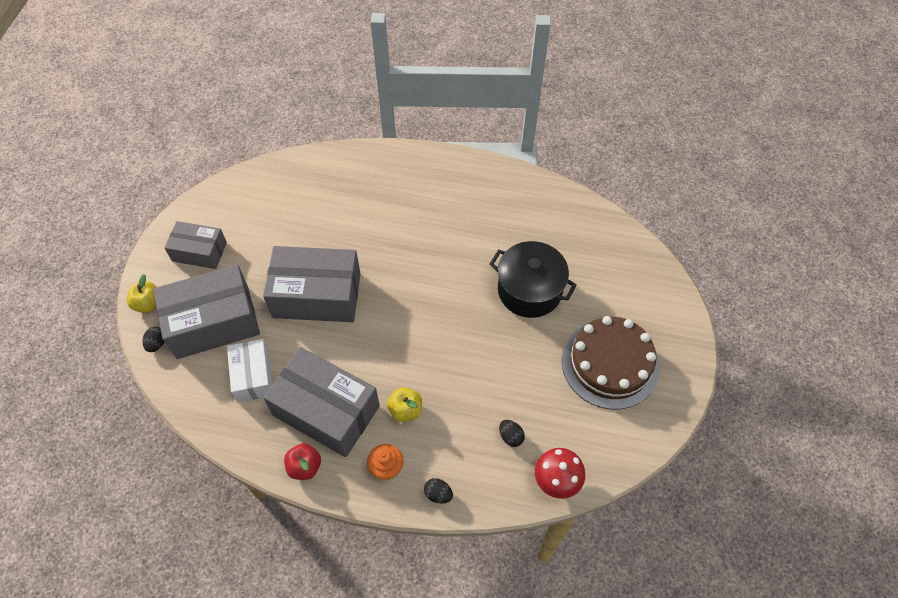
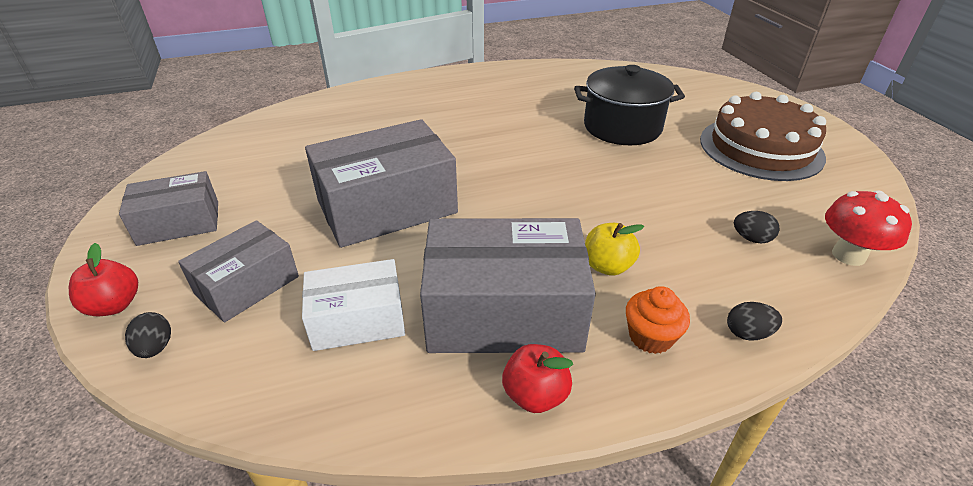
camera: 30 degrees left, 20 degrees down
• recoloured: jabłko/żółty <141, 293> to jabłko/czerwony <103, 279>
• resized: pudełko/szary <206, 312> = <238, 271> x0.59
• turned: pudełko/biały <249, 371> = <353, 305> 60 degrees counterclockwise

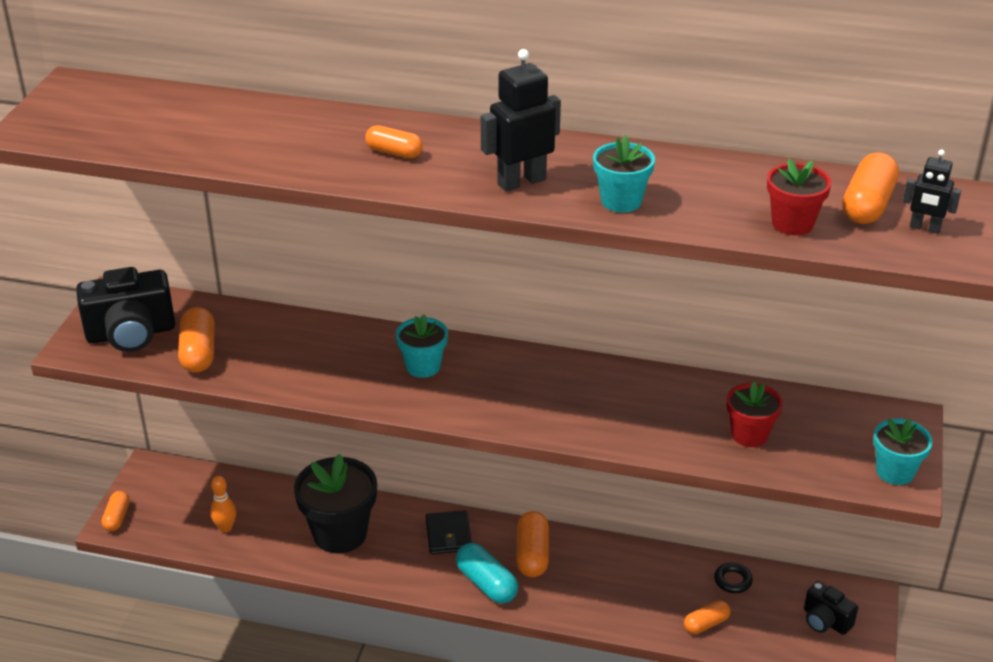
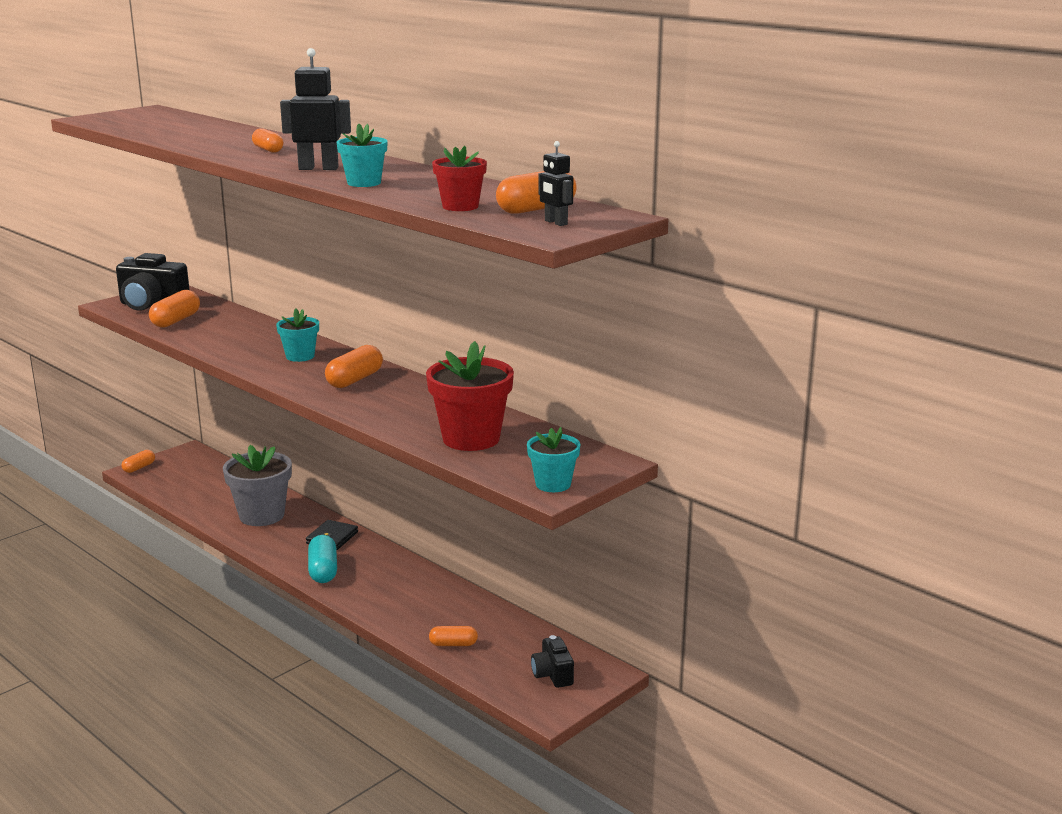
camera: 30 degrees right, 15 degrees down
• recoloured: doniczka/czarny <335, 503> to doniczka/szary <257, 485>
• moved: kapsułka/pomarańczowy <532, 544> to <354, 366>
• resized: doniczka/czerwony <755, 414> = <470, 396> x1.75
• removed: kręgiel/pomarańczowy <223, 504>
• removed: pierścień/czarny <733, 578>

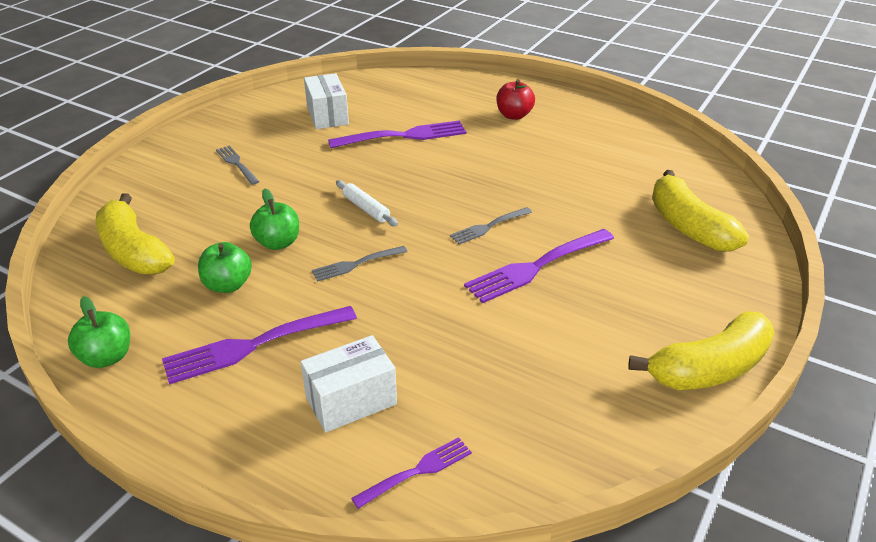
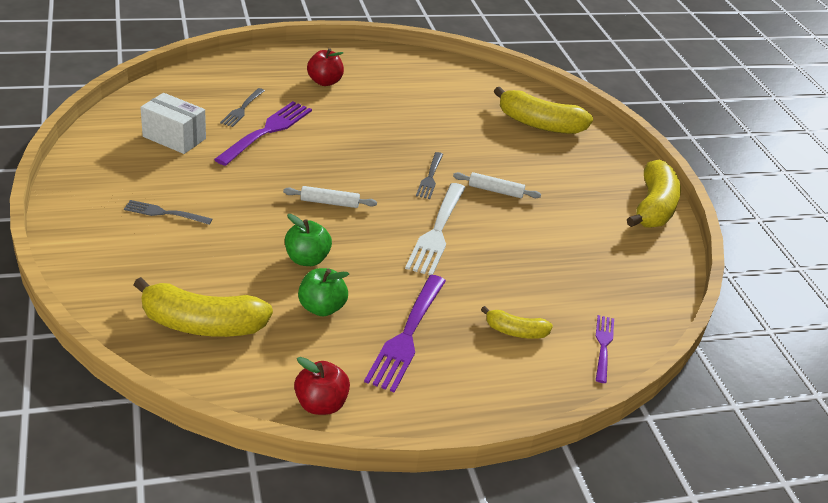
camera: 50 degrees left, 0 degrees up
• moved: widelec/szary <360, 264> to <242, 107>
• recoloured: jabłko/zielony <99, 332> to jabłko/czerwony <322, 386>
• added: widelec/biały <435, 229>
• replaced: widelec/fioletowy <539, 266> to wałek do ciasta/biały <497, 185>
• replaced: pudełko/biały <348, 384> to banan/żółty <517, 322>

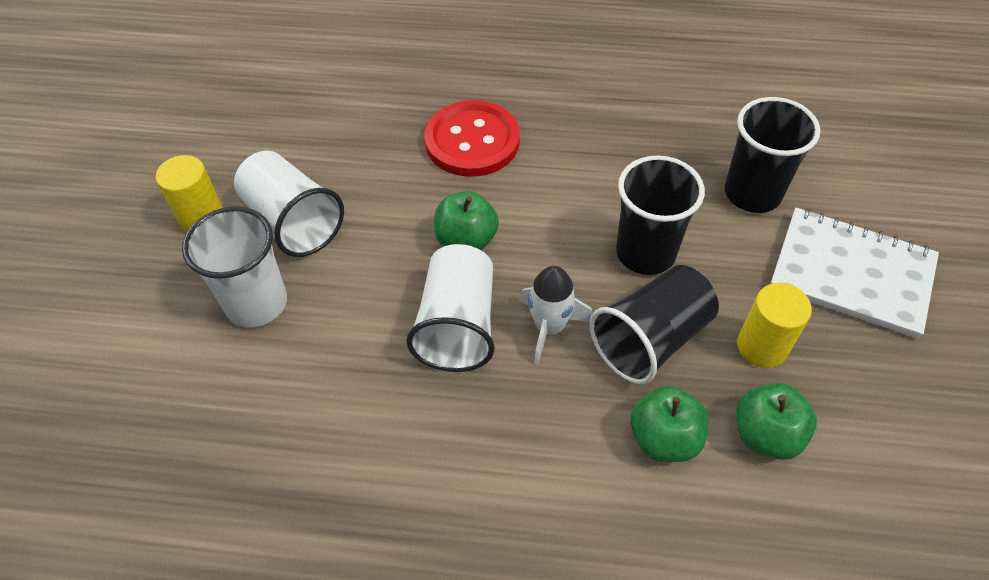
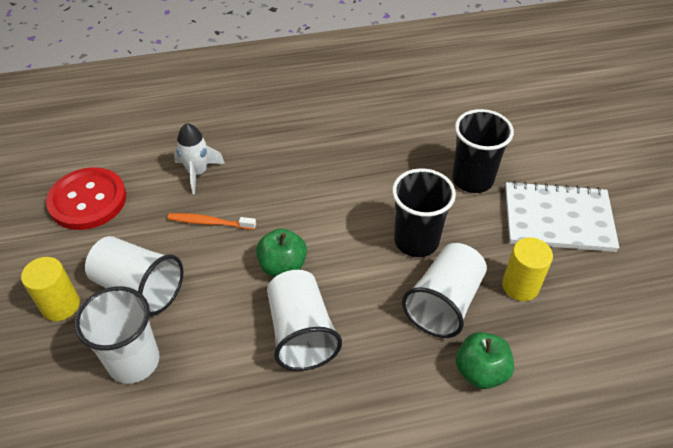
camera: 20 degrees left, 5 degrees down
• moved: guzik/czerwony <472, 138> to <86, 198>
• added: szczoteczka do zębów/pomarańczowy <211, 221>
• moved: rakieta/biały <555, 315> to <199, 158>
• recoloured: szklanka/czarny <654, 324> to szklanka/biały <444, 290>
• removed: jabłko/zielony <776, 421>

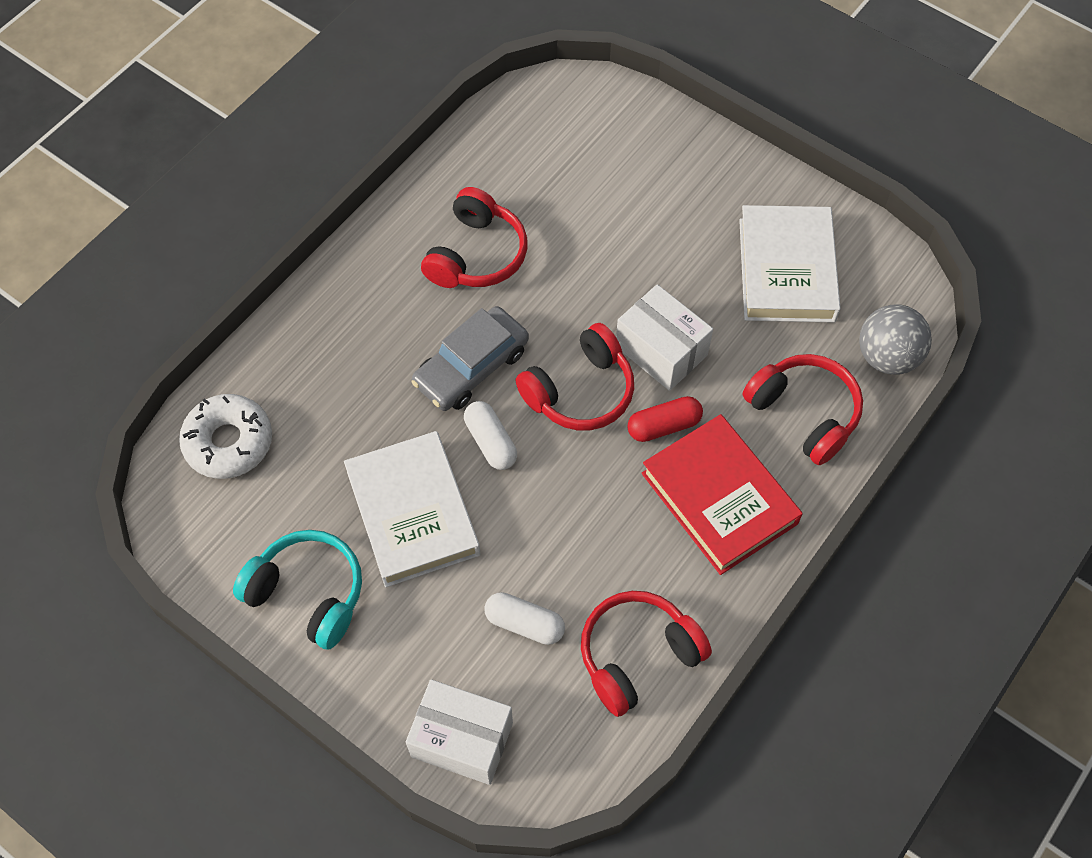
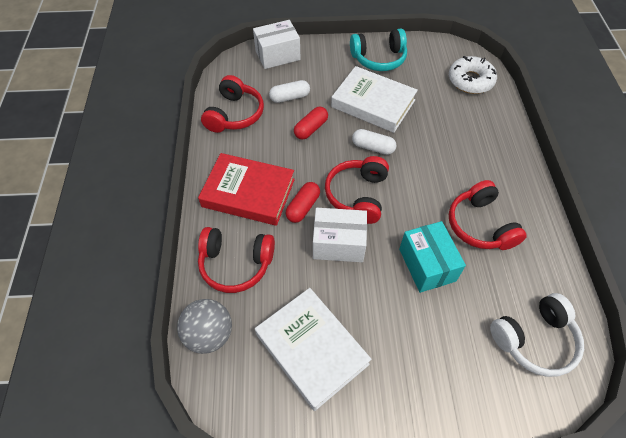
camera: 140 degrees right, 5 degrees down
• added: kapsułka/czerwony <311, 123>
• added: pudełko/turkusowy <432, 257>
• added: słuchawki/biały <537, 335>
• removed: samochód/szary <470, 358>

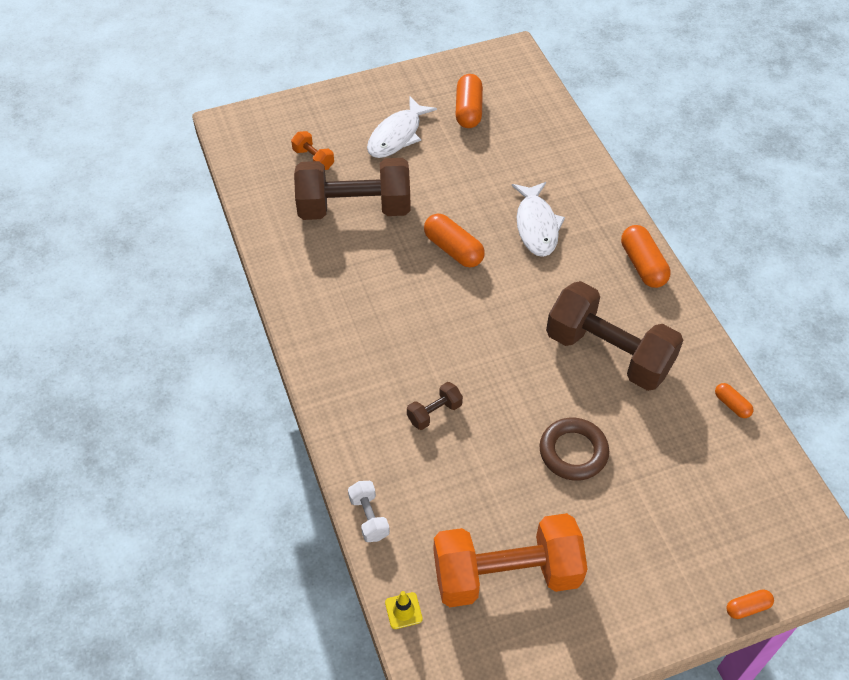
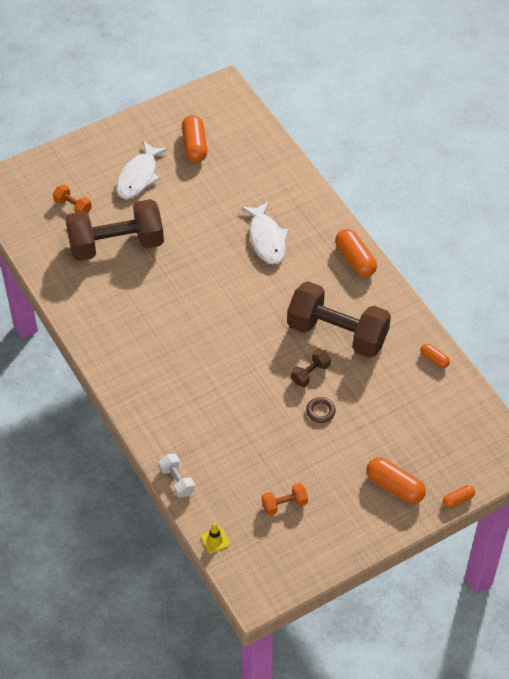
camera: 10 degrees left, 0 degrees up
• resized: hantel/pomarańczowy <510, 560> = <285, 499> x0.42
• moved: hantel/brązowy <435, 406> to <311, 368>
• resized: pierścień/brązowy <574, 449> = <321, 410> x0.56
• moved: kapsułka/pomarańczowy <454, 240> to <396, 480>

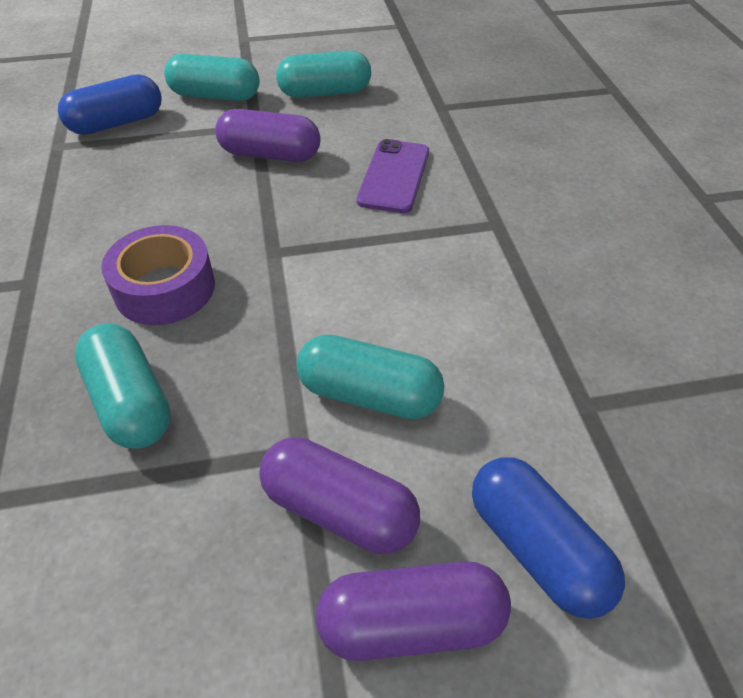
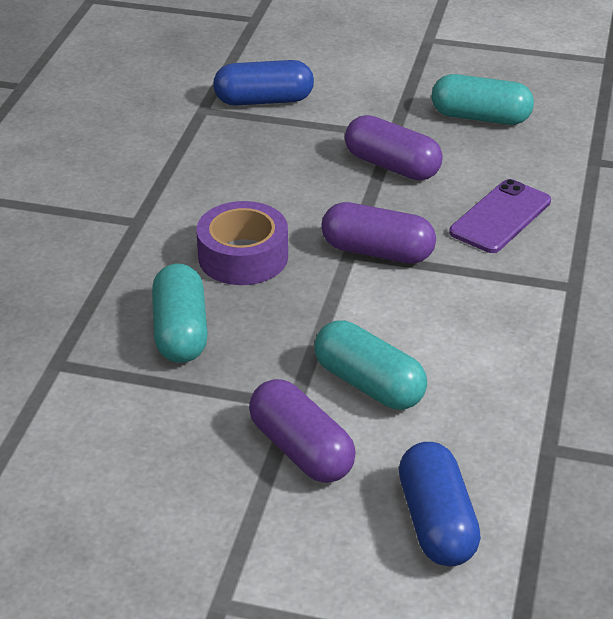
camera: 25 degrees right, 10 degrees down
• moved: kapsułka/fioletowy <413, 611> to <378, 233>
• removed: kapsułka/turkusowy <212, 77>

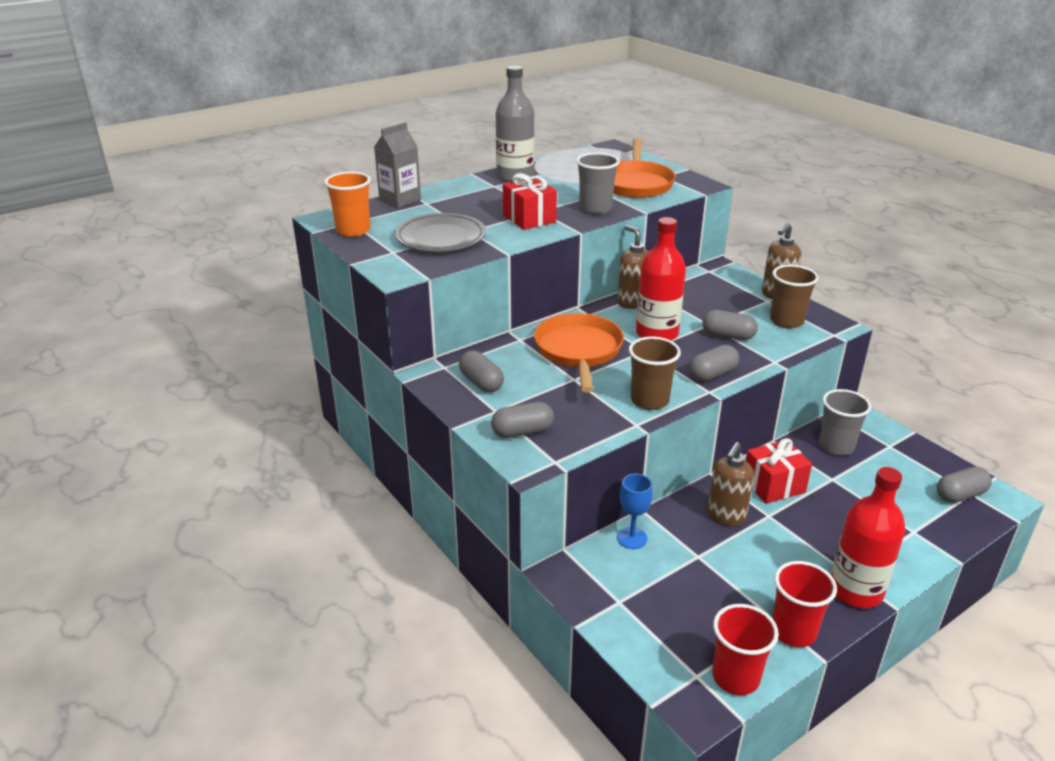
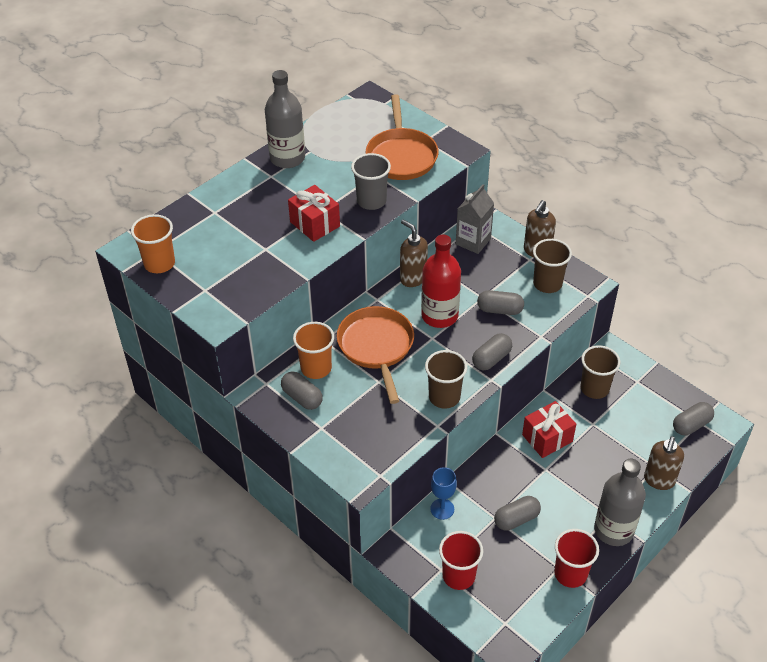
camera: 10 degrees left, 15 degrees up
• added: szklanka/pomarańczowy <313, 350>
• moved: szklanka/czerwony <745, 649> to <461, 560>
• moved: karton mleka/szary <397, 165> to <475, 219>
• moved: kapsułka/szary <522, 420> to <517, 513>
• recoloured: szklanka/szary <845, 422> to szklanka/brązowy <600, 372>
• recoloured: butelka/czerwony <868, 537> to butelka/szary <620, 502>
• moved: dozownik mydła/brązowy <731, 484> to <664, 463>
• removed: talerz/szary <440, 232>

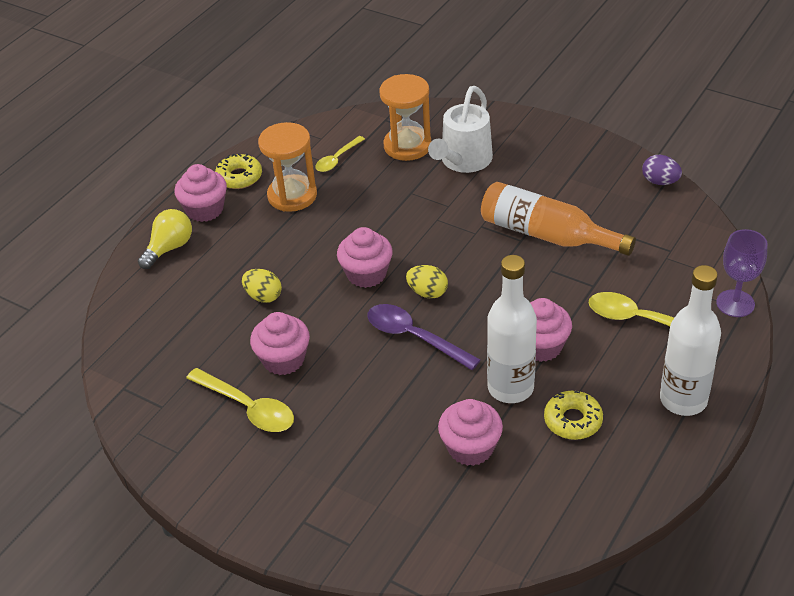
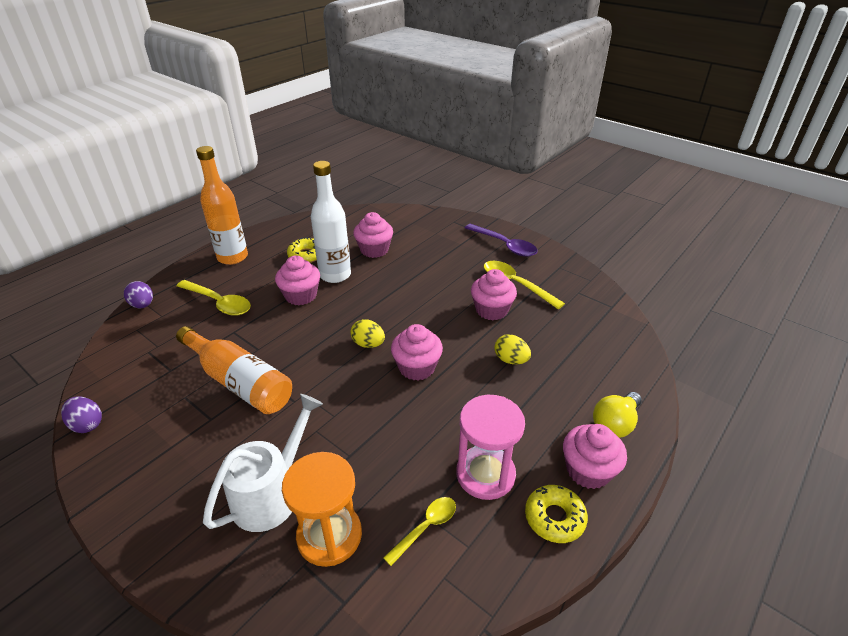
camera: 175 degrees left, 5 degrees down
• replaced: kielich/fioletowy <741, 273> to jajko/fioletowy <138, 294>
• recoloured: butelka/biały <690, 340> to butelka/pomarańczowy <222, 205>
• recoloured: klepsydra/pomarańczowy <287, 167> to klepsydra/różowy <490, 447>
• moved: łyżka/fioletowy <423, 337> to <501, 240>

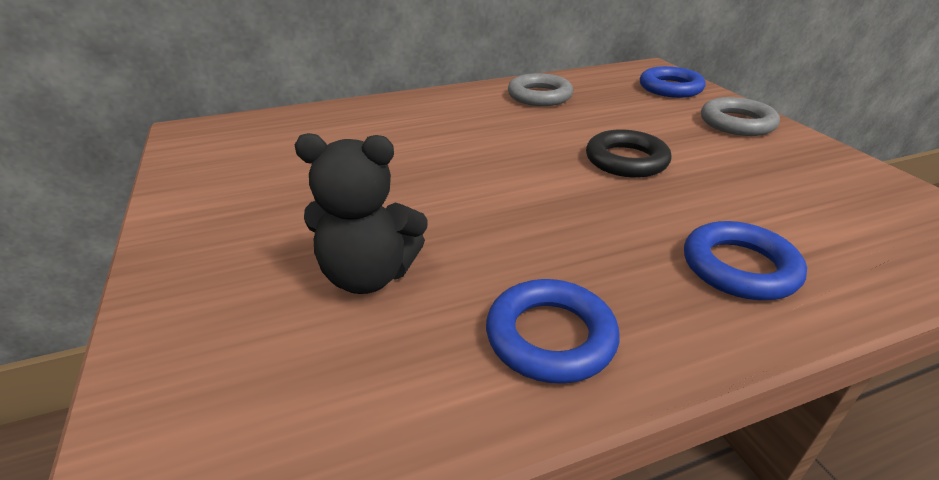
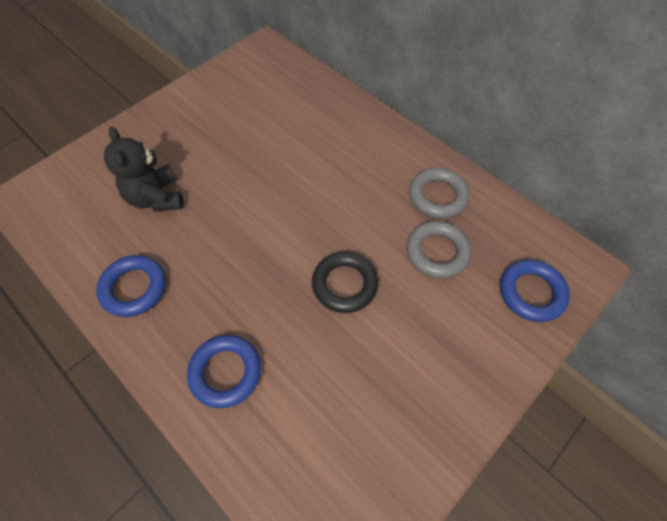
camera: 65 degrees right, 25 degrees up
• moved: pierścień/szary <740, 116> to <439, 249>

